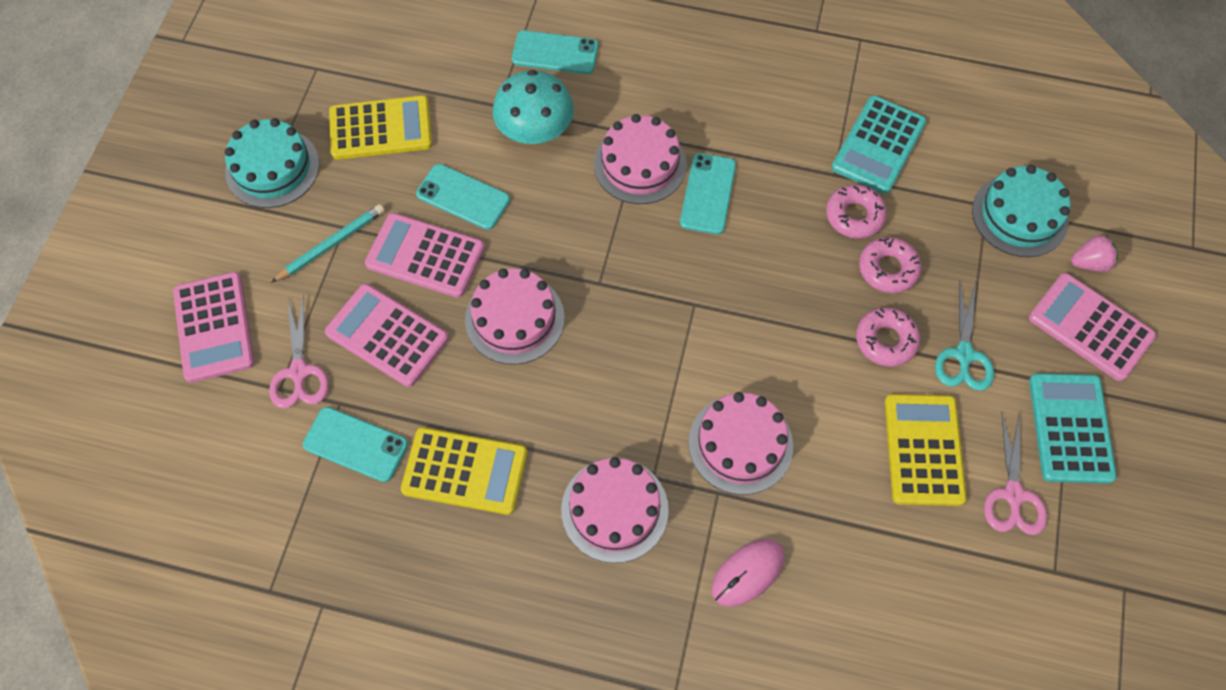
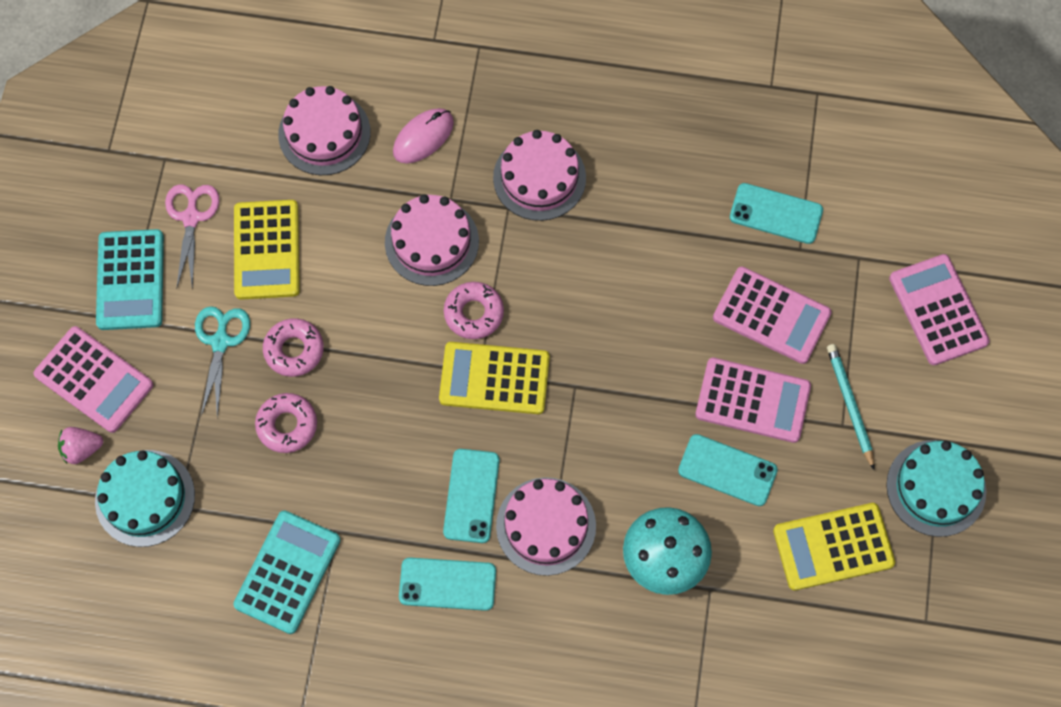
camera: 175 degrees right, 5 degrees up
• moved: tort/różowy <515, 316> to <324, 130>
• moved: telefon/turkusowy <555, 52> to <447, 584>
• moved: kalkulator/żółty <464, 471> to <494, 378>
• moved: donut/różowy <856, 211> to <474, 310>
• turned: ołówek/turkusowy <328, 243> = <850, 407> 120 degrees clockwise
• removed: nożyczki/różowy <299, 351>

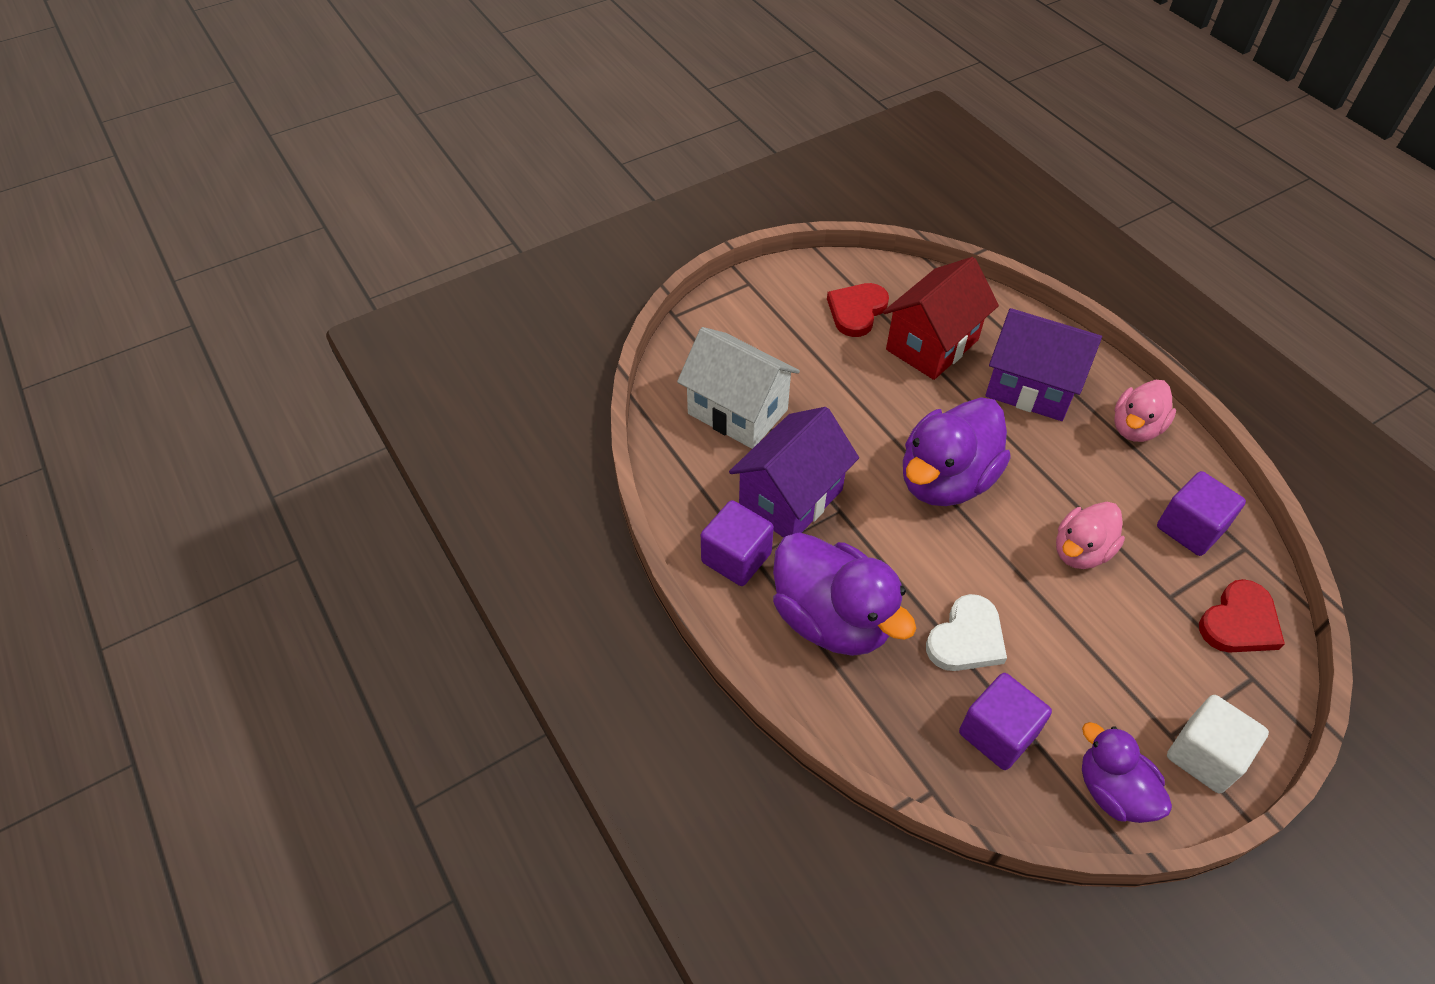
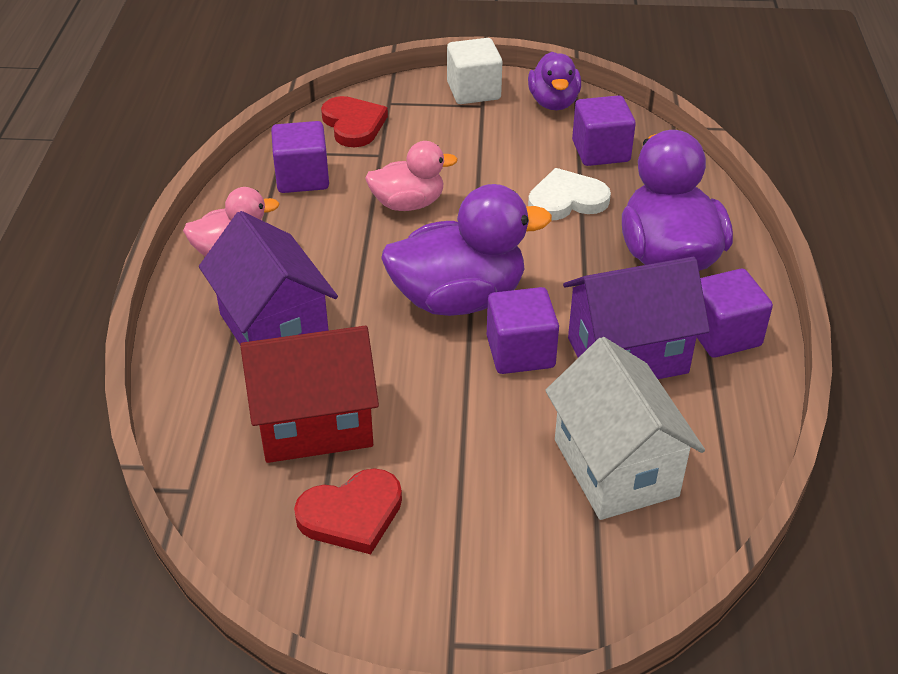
camera: 145 degrees left, 10 degrees down
• turned: serce/czerwony <1242, 616> = <354, 121> 75 degrees clockwise
• added: sześcian/fioletowy <523, 330>

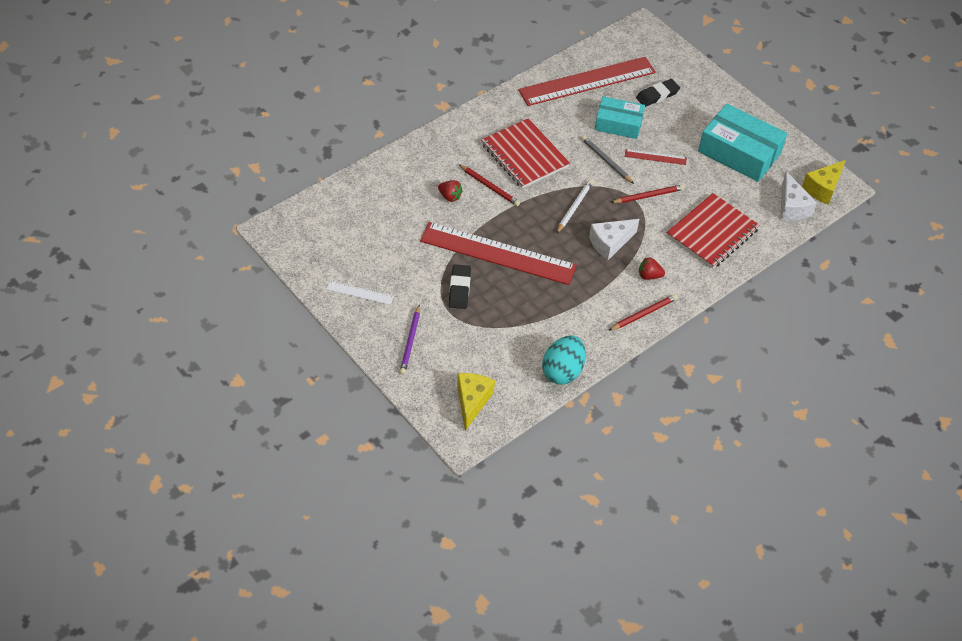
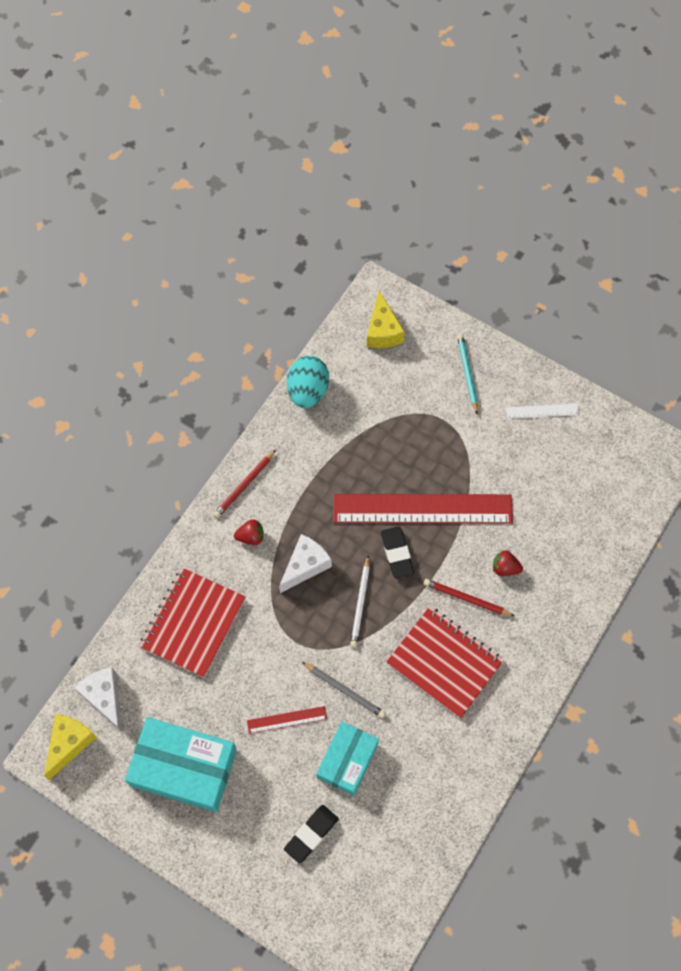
camera: 165 degrees right, 15 degrees up
• turned: pudełko/turkusowy <620, 117> = <347, 758> 60 degrees counterclockwise
• moved: gumka do mazania/czarny <460, 286> to <397, 552>
• recoloured: ołówek/fioletowy <410, 340> to ołówek/turkusowy <467, 374>
• removed: linijka/czerwony <587, 81>
• removed: ołówek/czerwony <647, 194>

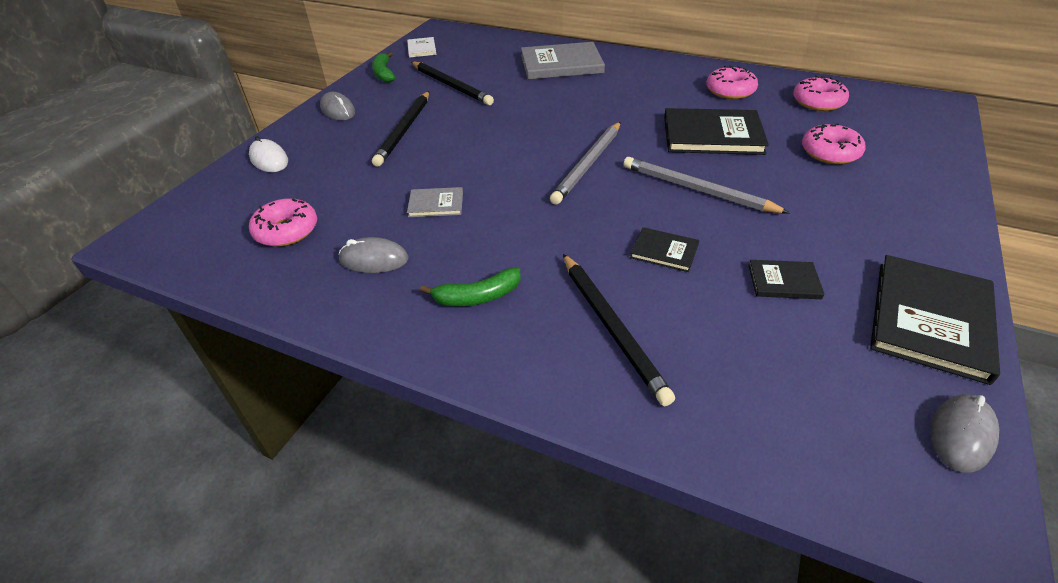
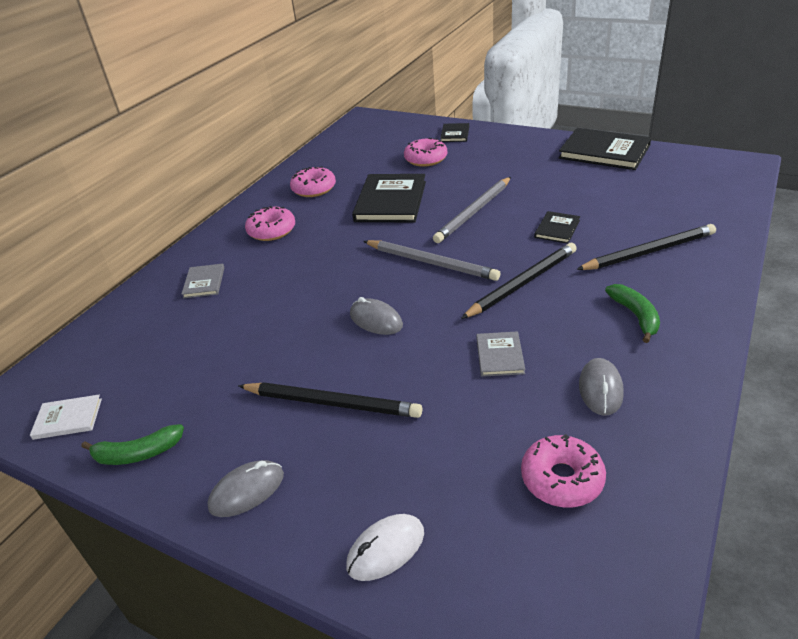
camera: 85 degrees left, 5 degrees down
• resized: książka/szary <563, 61> = <203, 281> x0.50
• moved: donut/różowy <821, 93> to <270, 223>
• moved: myszka/szary <965, 433> to <376, 316>
• moved: książka/czarny <786, 279> to <454, 132>
• moved: ołówek/czarny <452, 83> to <519, 281>

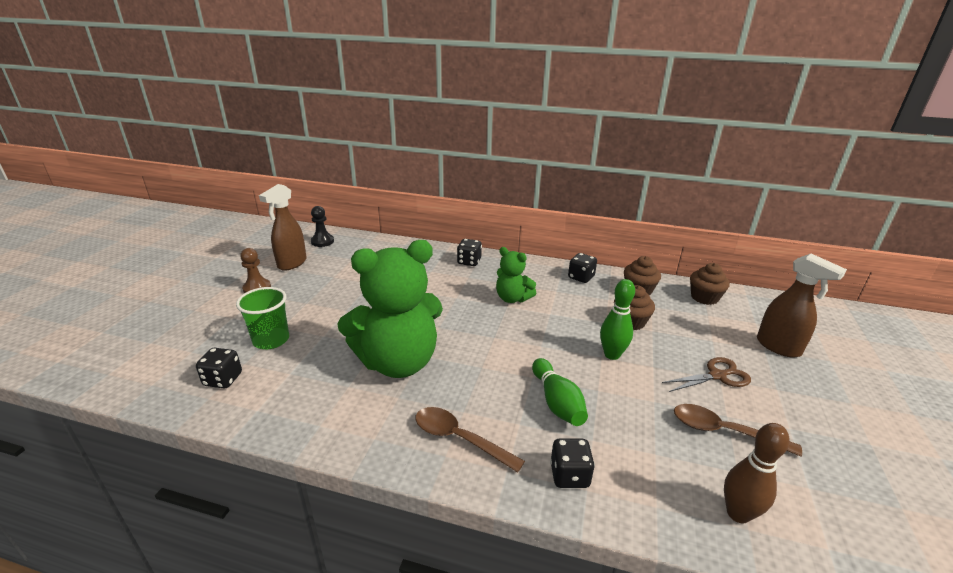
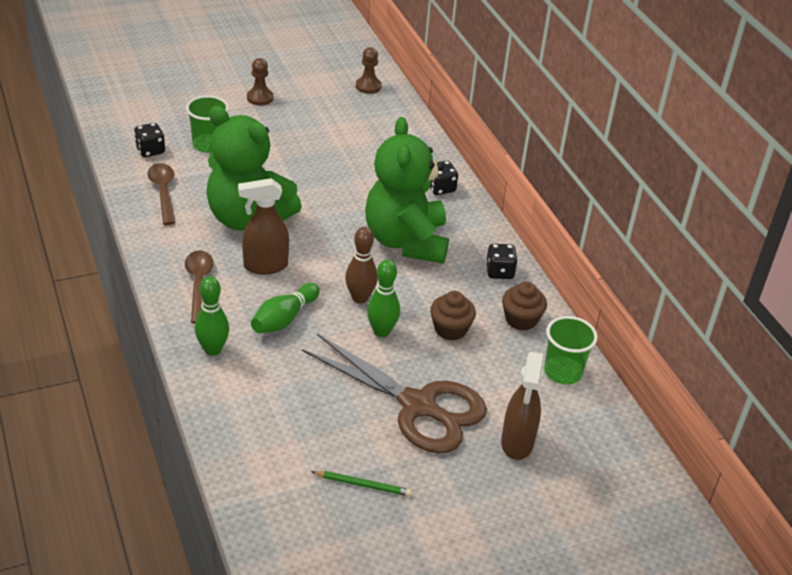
camera: 50 degrees right, 10 degrees up
• moved: łyżka/brązowy <738, 430> to <161, 194>
• replaced: kostka do gry/czarny <572, 463> to kręgiel/zielony <212, 316>
• moved: spryskiwacz/brązowy <283, 227> to <263, 226>
• resized: nożyczki/brązowy <706, 374> = <394, 393> x2.07
• added: ołówek/zielony <361, 483>
• moved: kręgiel/brązowy <757, 473> to <361, 265>
• recoloured: pionek/czarny <322, 226> to pionek/brązowy <368, 70>
• resized: miś/zielony <516, 275> = <407, 190> x2.01
• replaced: muffinka/brązowy <710, 284> to szklanka/zielony <571, 350>

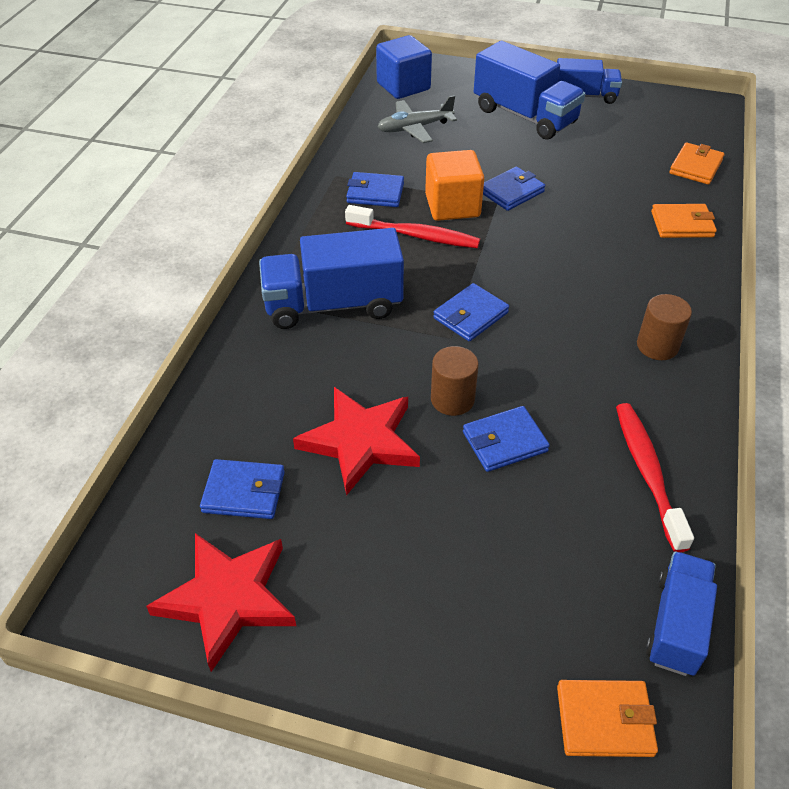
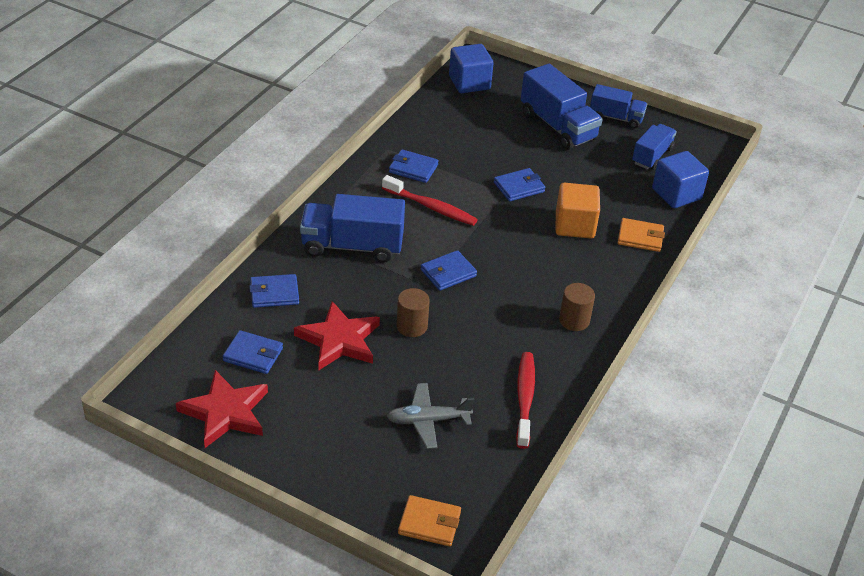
camera: 10 degrees right, 5 degrees down
• moved: portfel/niebieski <506, 439> to <274, 291>
• moved: samolot/szary <417, 119> to <430, 416>
• moved: sześcian/pomarańczowy <454, 185> to <577, 210>
• moved: ciężarówka/niebieski <681, 613> to <654, 147>
• replaced: portfel/pomarańczowy <696, 163> to sześcian/niebieski <680, 179>

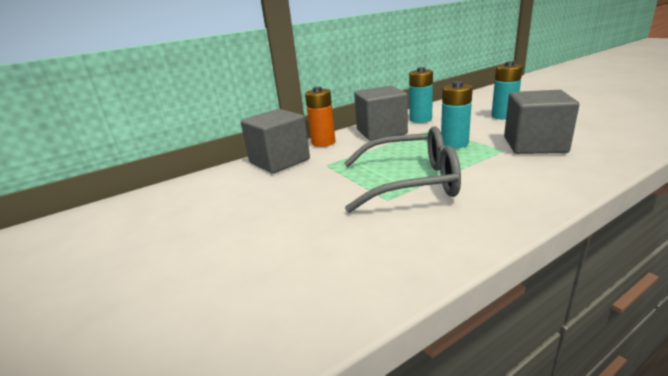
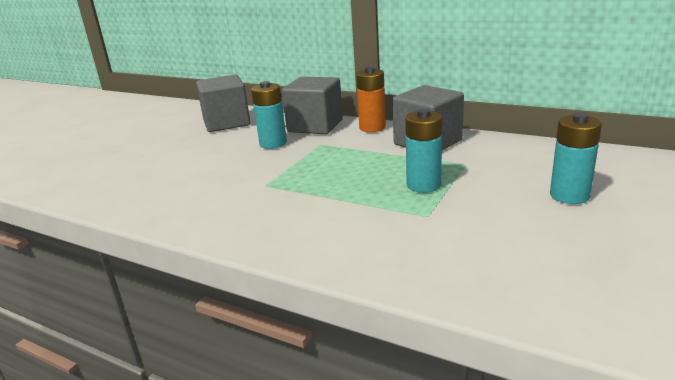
camera: 60 degrees right, 0 degrees up
• moved: sześcian/szary <541, 122> to <223, 103>
• moved: bateria/turkusowy <421, 95> to <269, 115>
• removed: okulary/szary <402, 169>

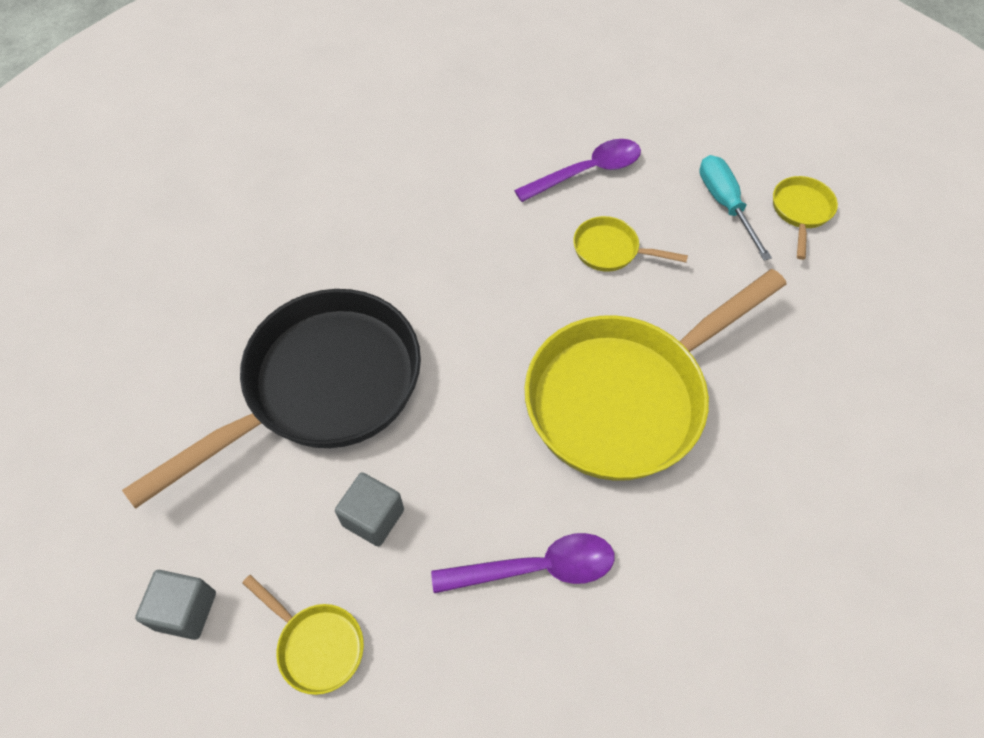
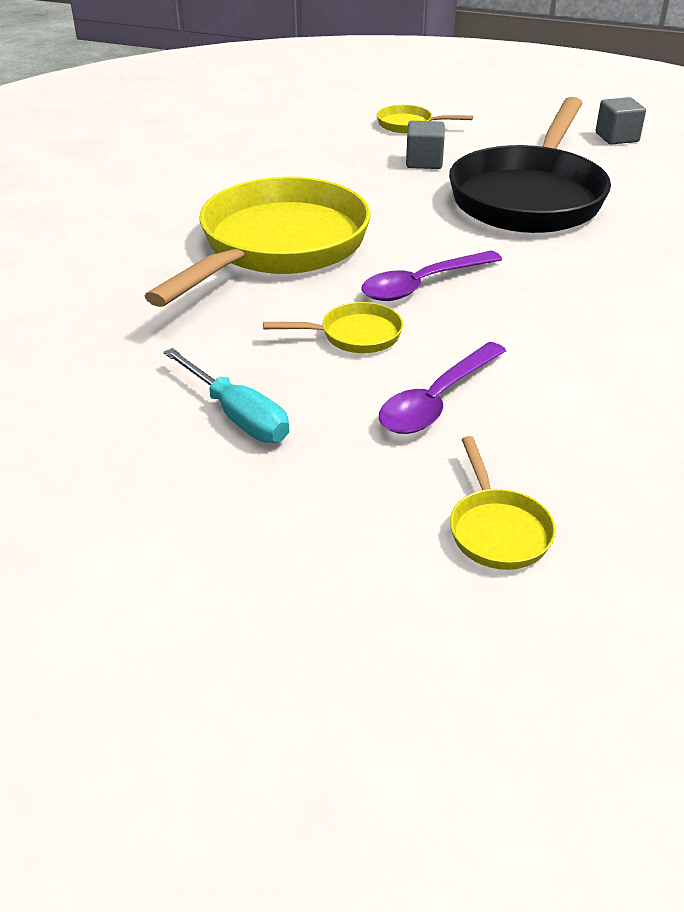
camera: 155 degrees right, 20 degrees down
• moved: łyżka/fioletowy <522, 563> to <432, 276>
• moved: patelnia/żółty <805, 218> to <503, 503>
• moved: sześcian/szary <175, 605> to <621, 121>

